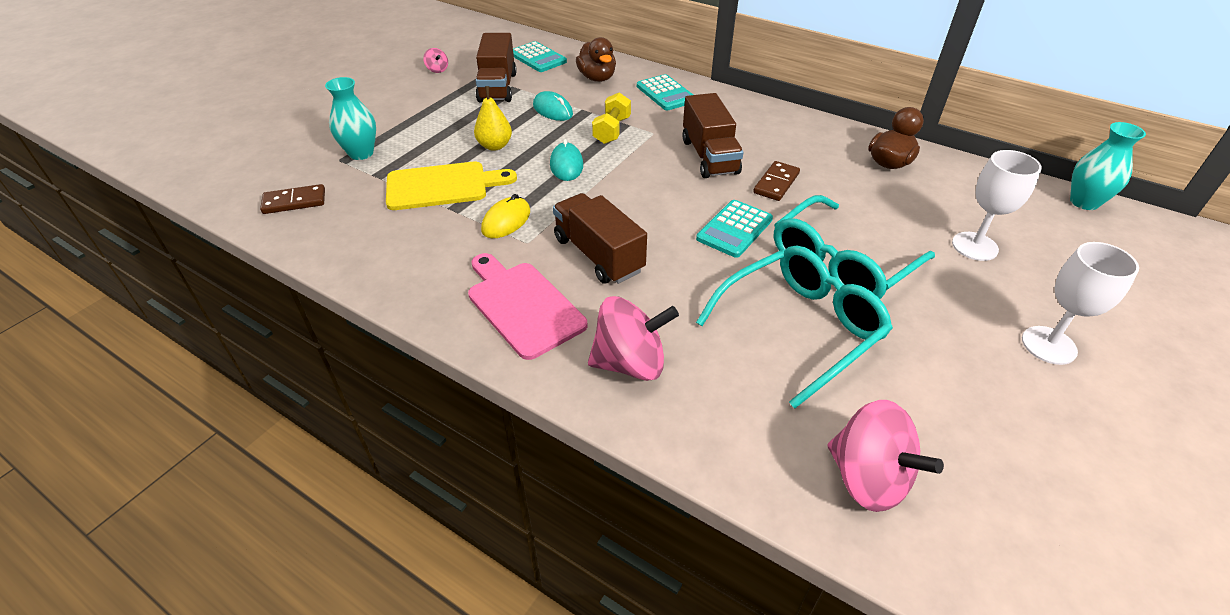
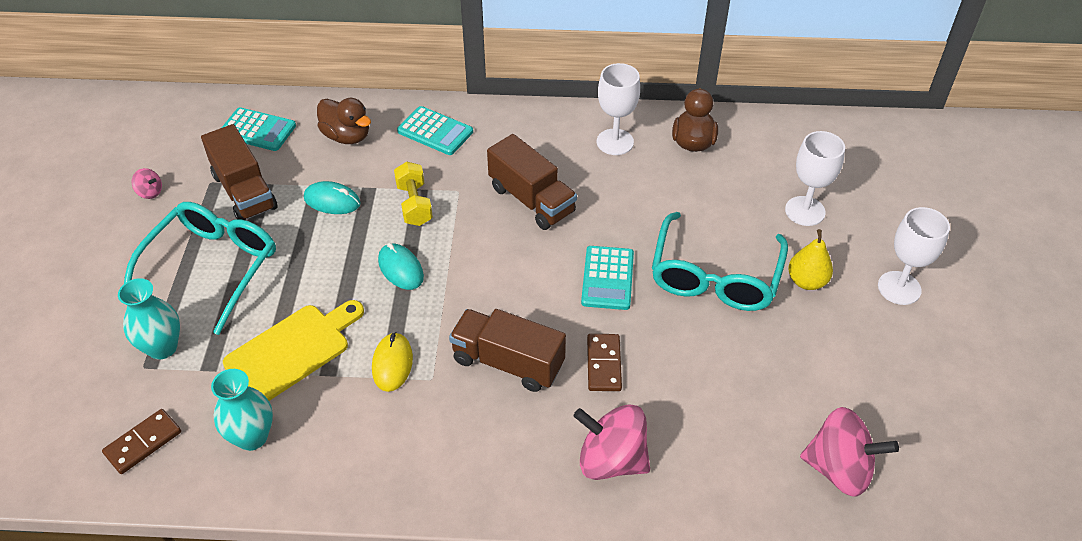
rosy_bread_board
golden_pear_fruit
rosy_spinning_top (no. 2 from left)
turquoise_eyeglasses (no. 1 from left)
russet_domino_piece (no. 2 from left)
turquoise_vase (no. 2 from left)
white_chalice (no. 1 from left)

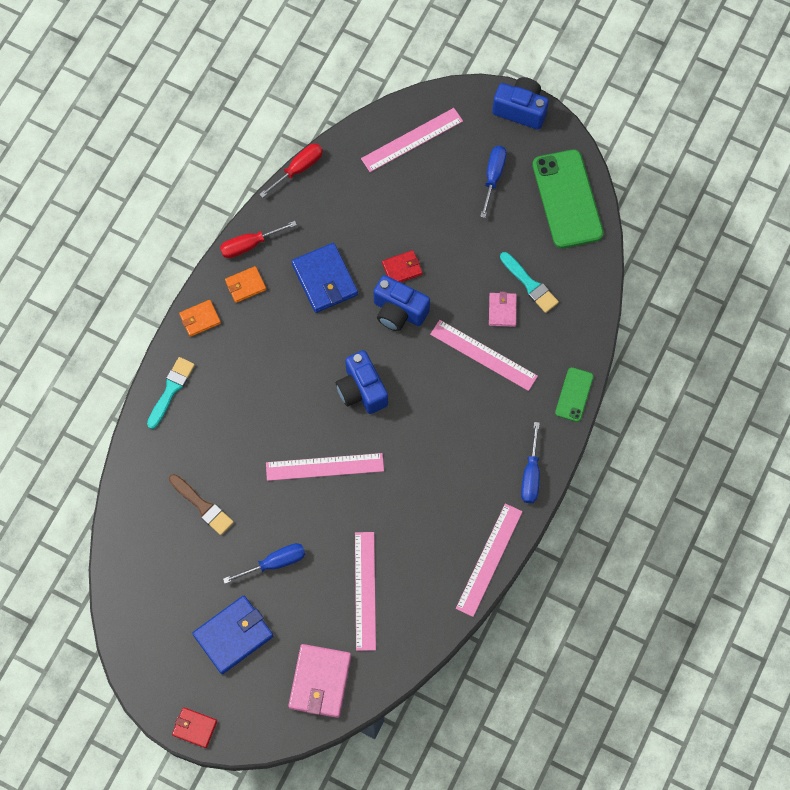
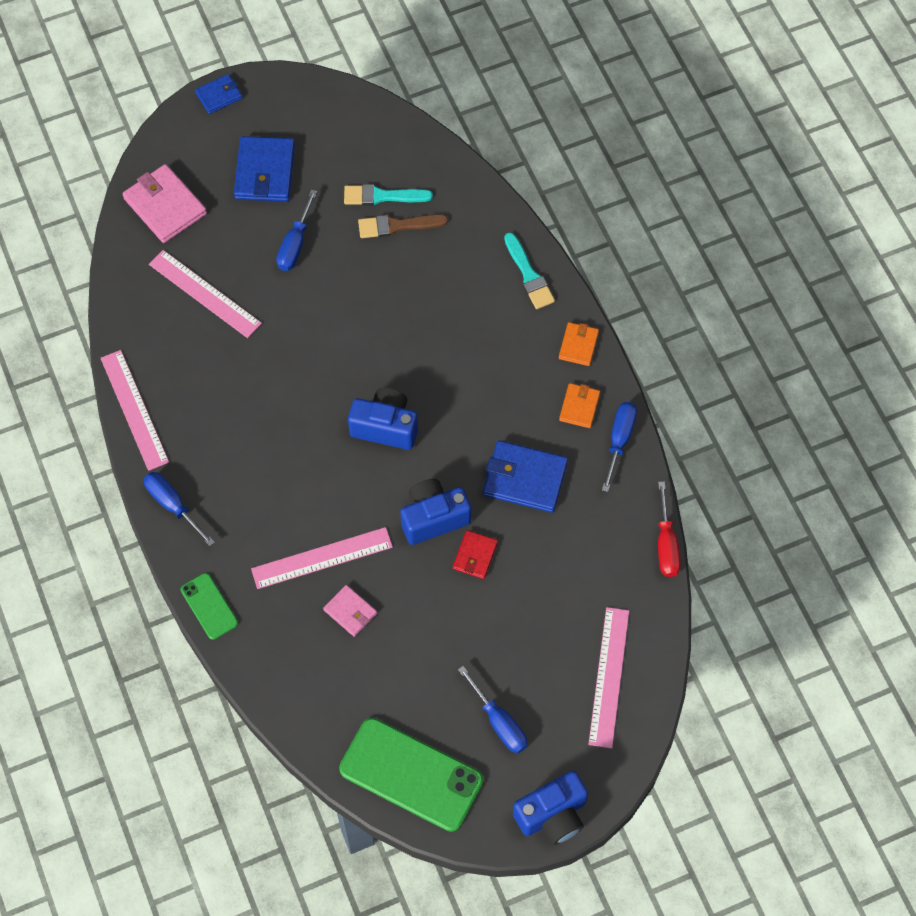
cobalt_billfold (no. 1 from left)
cobalt_screwdriver (no. 4 from left)
rosy_measuring_stick (no. 1 from left in the first image)
turquoise_paint_brush (no. 1 from left)

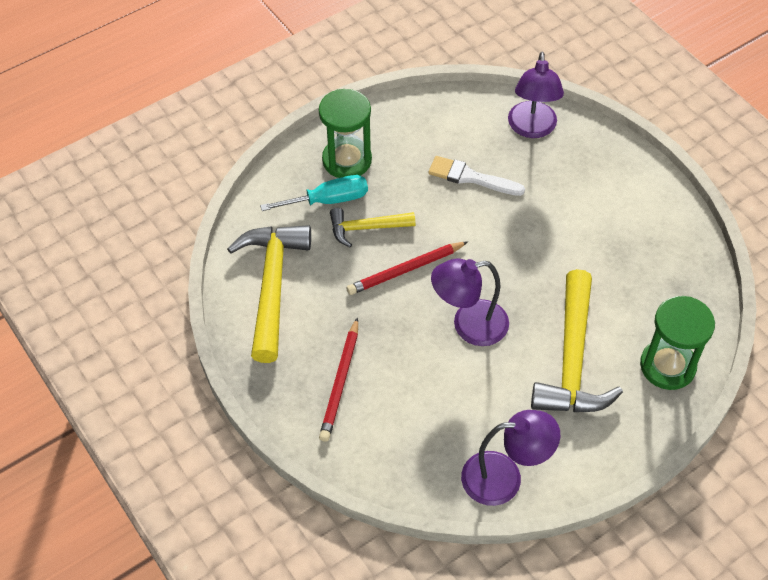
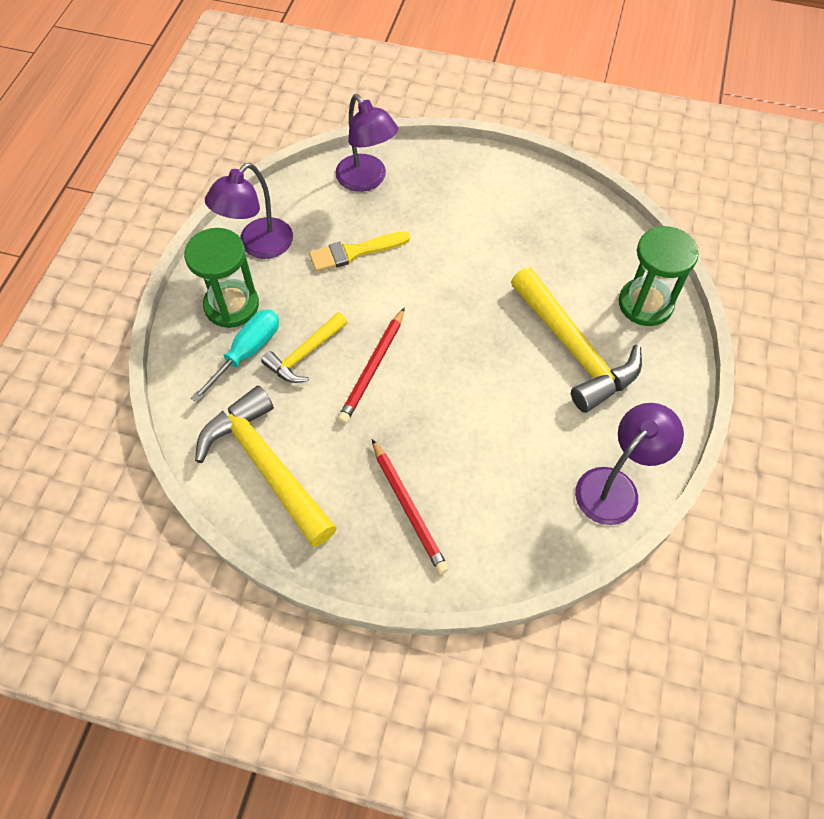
golden_paint_brush
violet_lamp (no. 1 from left)

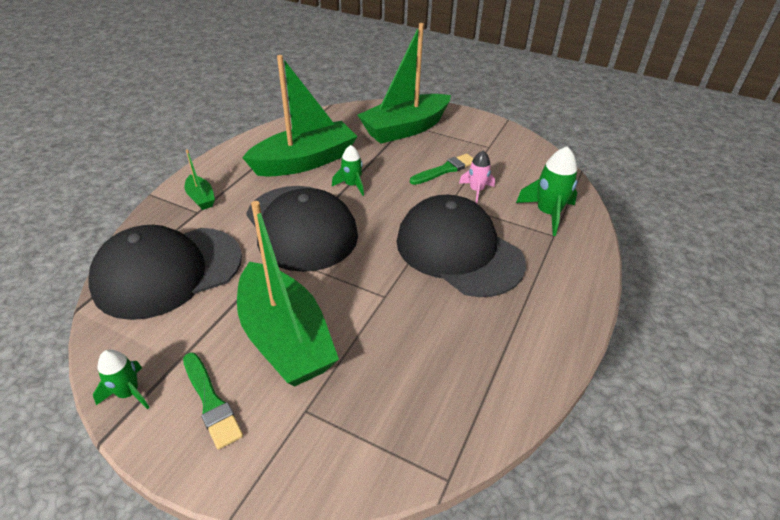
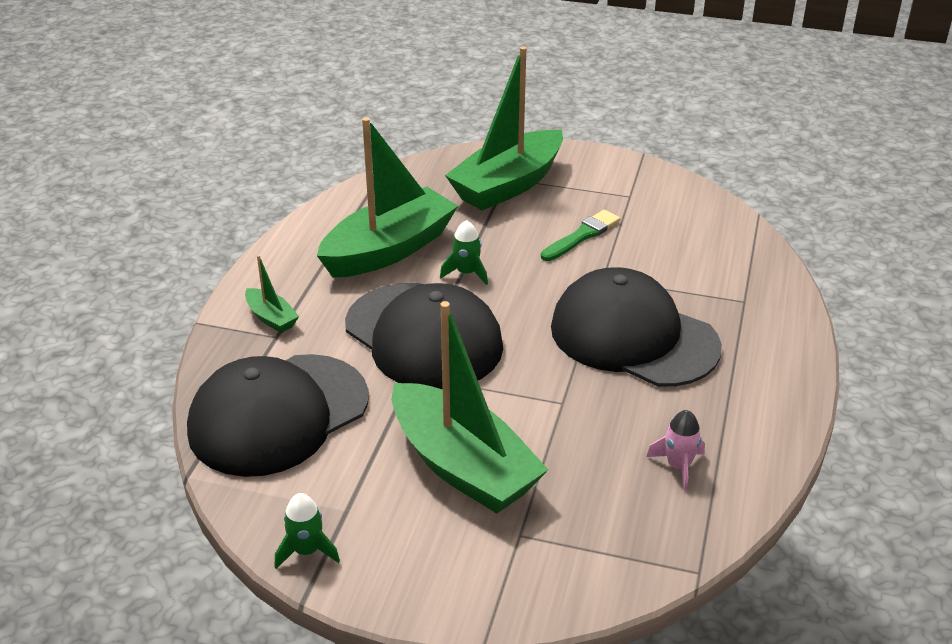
green_paint_brush (no. 1 from left in the first image)
rosy_spaceship
green_spaceship (no. 3 from left in the first image)

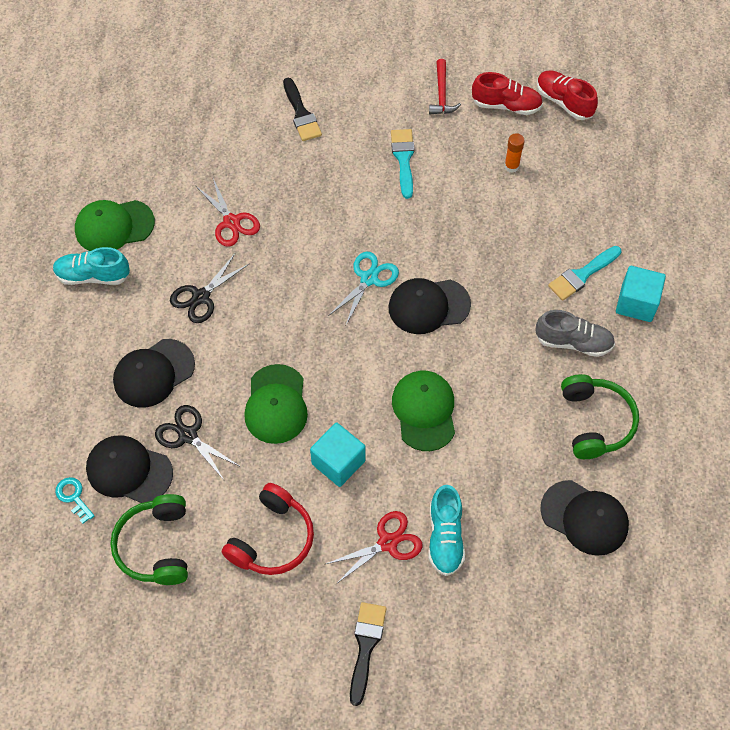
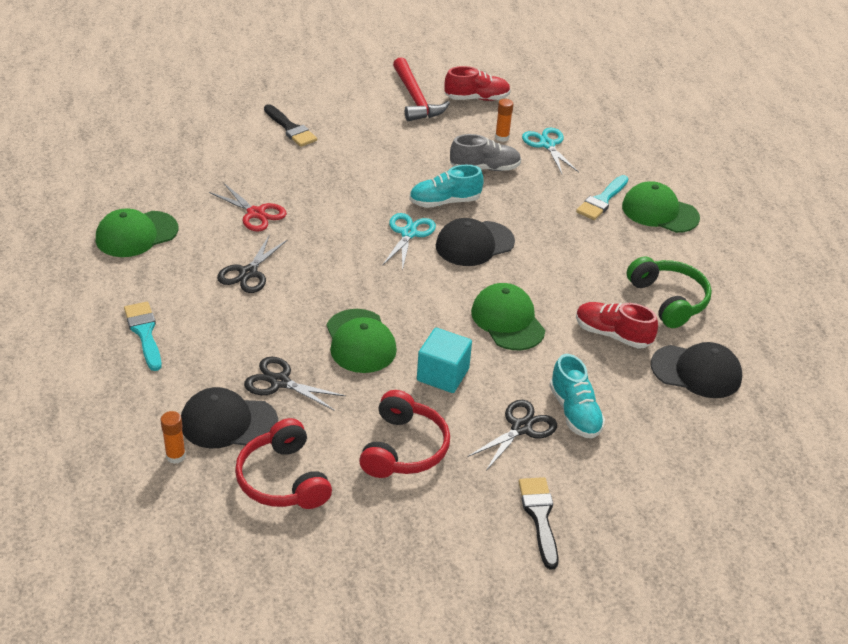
turquoise_lace-up_shoe (no. 1 from left)
orange_stick_of_glue (no. 1 from left)
scarlet_headphones (no. 1 from left)
ebony_baseball_cap (no. 2 from left in the first image)
ebony_pair_of_scissors (no. 3 from left)
turquoise_paint_brush (no. 1 from left)
scarlet_hammer
grey_lace-up_shoe
scarlet_lace-up_shoe (no. 2 from left)
green_baseball_cap (no. 4 from left)
turquoise_pair_of_scissors (no. 2 from left)

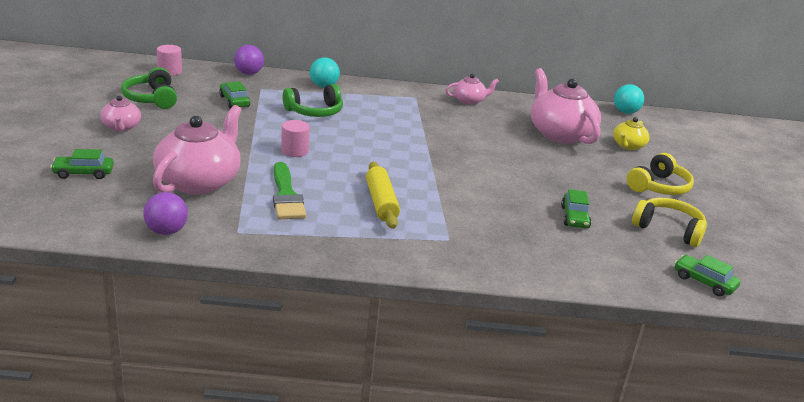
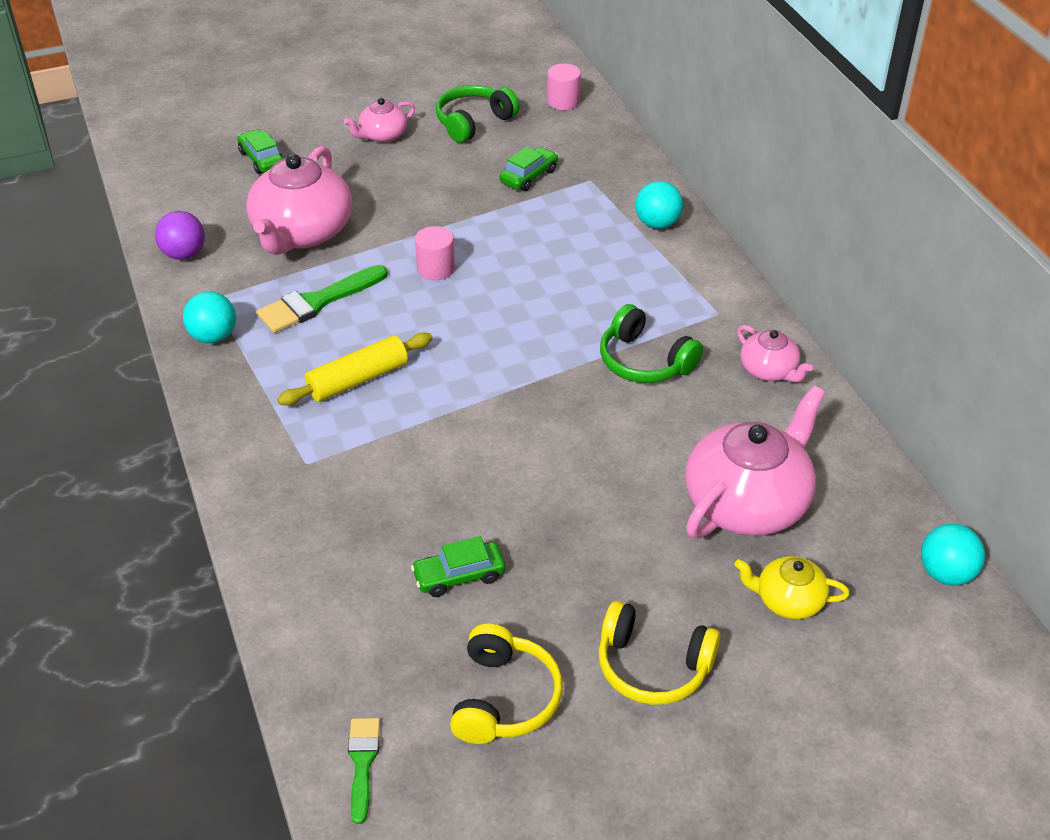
rosy_tea_pot (no. 1 from left)
violet_ball (no. 2 from left in the first image)
green_headphones (no. 2 from left)
green_paint_brush (no. 2 from left)
turquoise_ball (no. 1 from left)

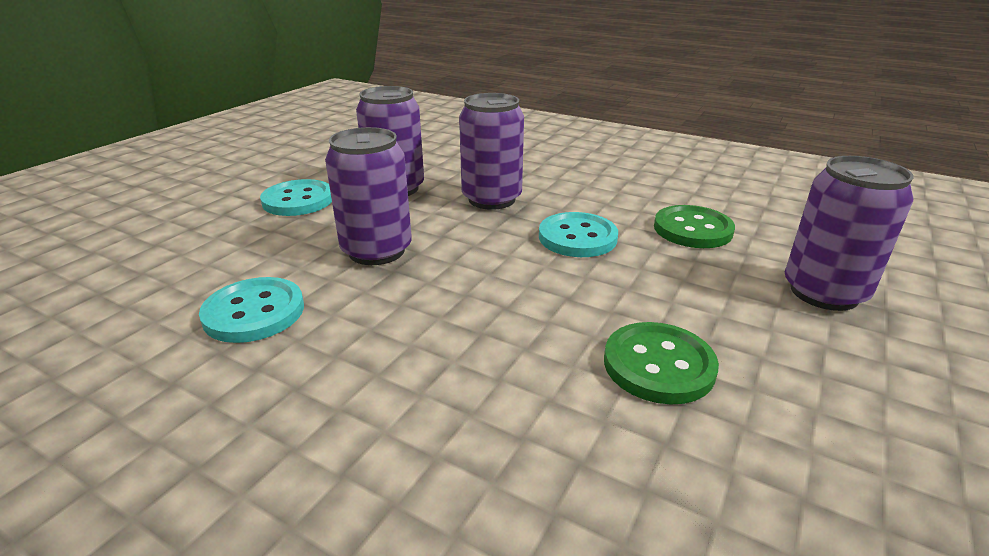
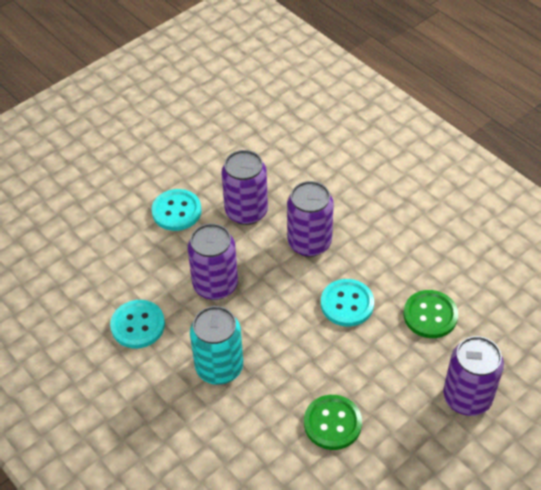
turquoise_can

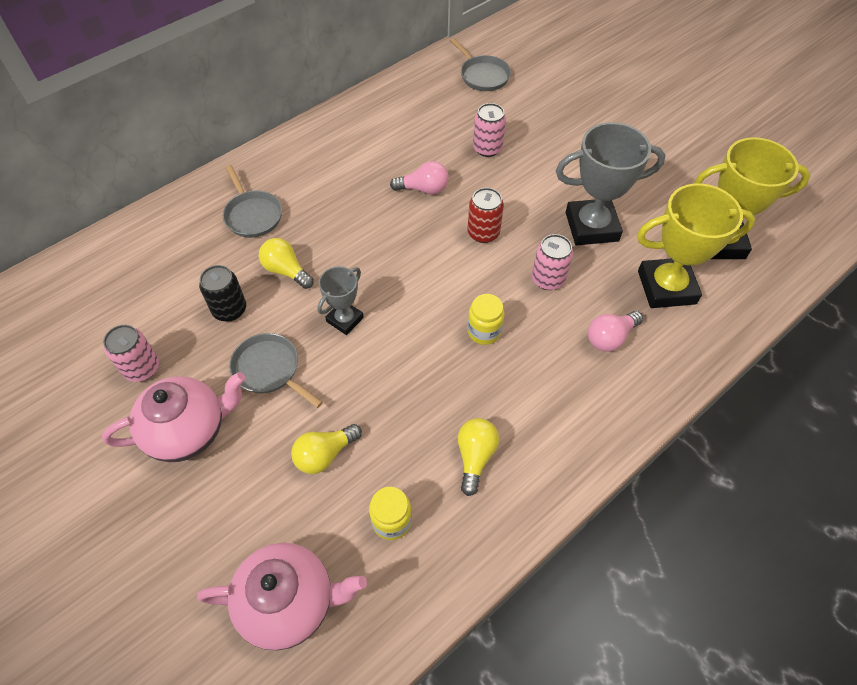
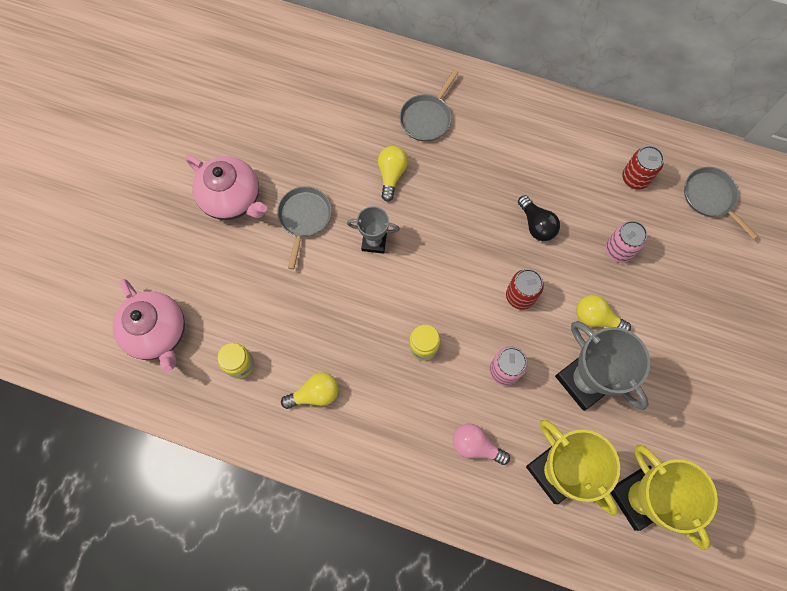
rosy_can (no. 1 from left in the first image)
ebony_can
golden_light_bulb (no. 3 from left)
ebony_light_bulb
grey_frying_pan (no. 3 from left)
scarlet_can (no. 2 from left)

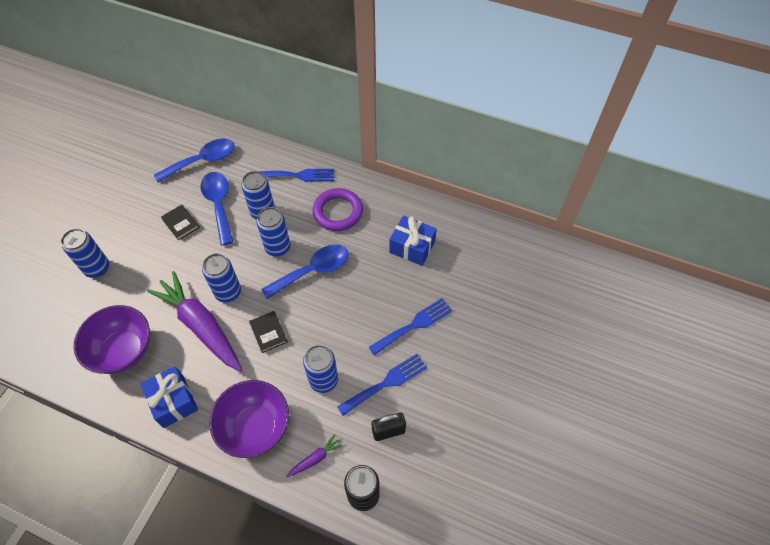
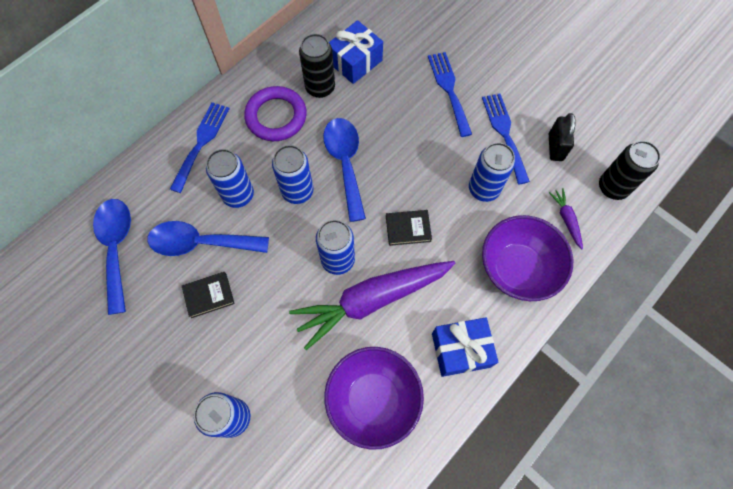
ebony_can (no. 1 from left)

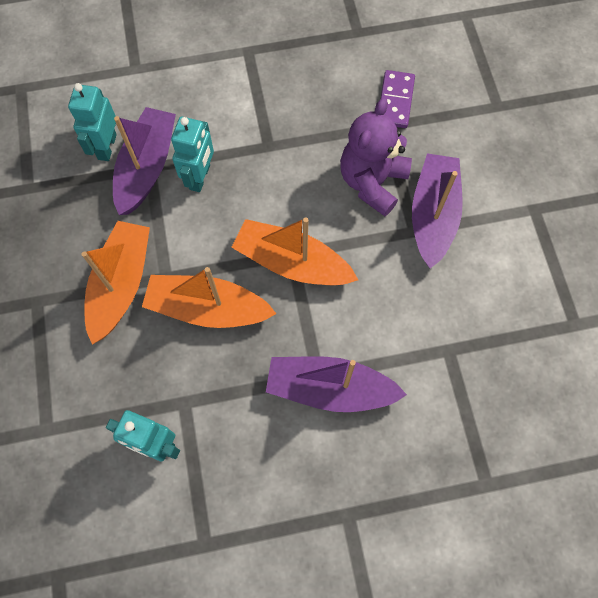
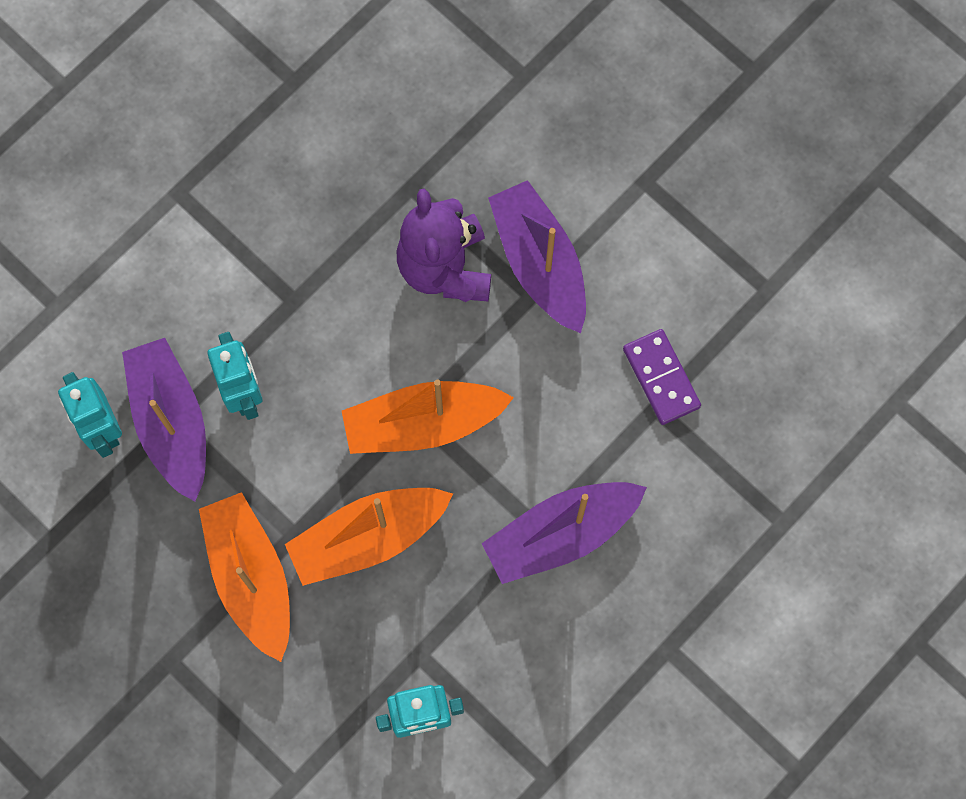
violet_domino_piece

